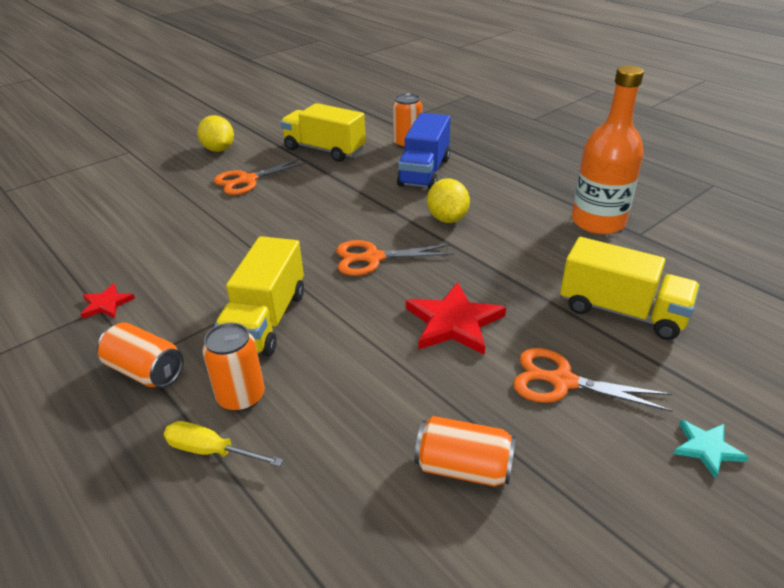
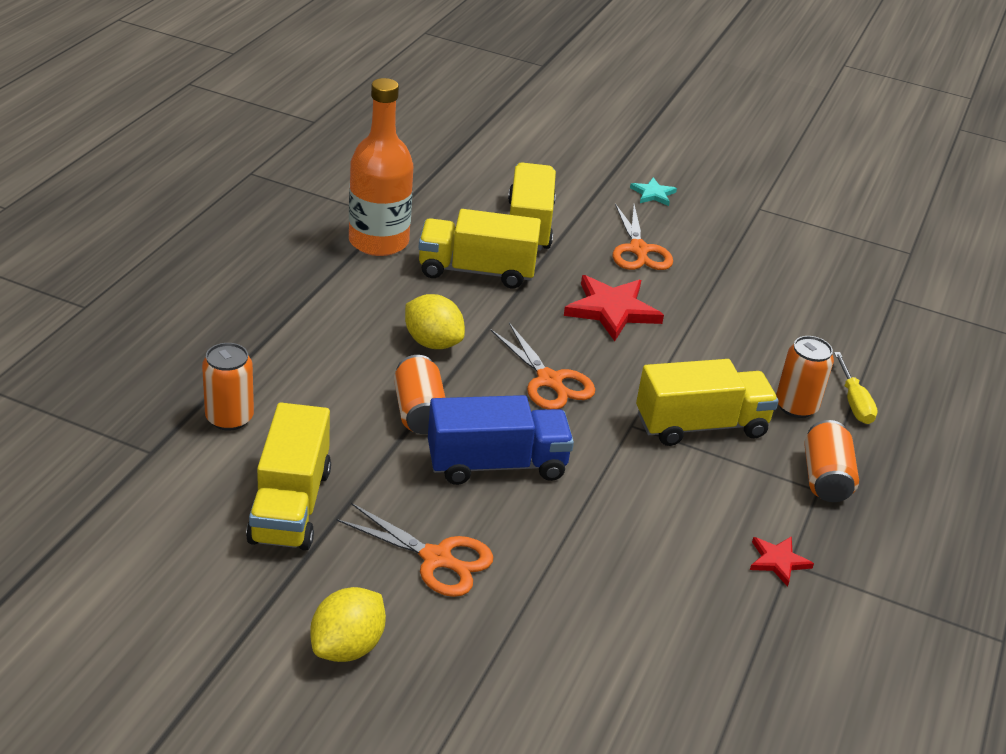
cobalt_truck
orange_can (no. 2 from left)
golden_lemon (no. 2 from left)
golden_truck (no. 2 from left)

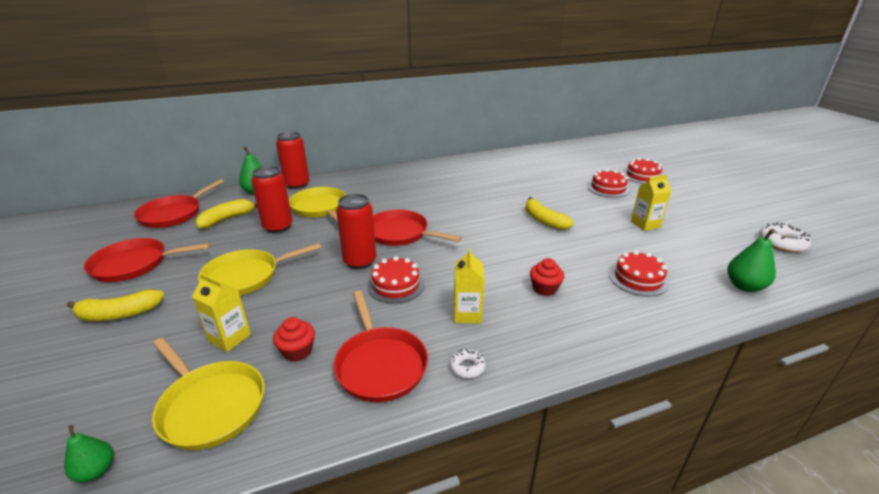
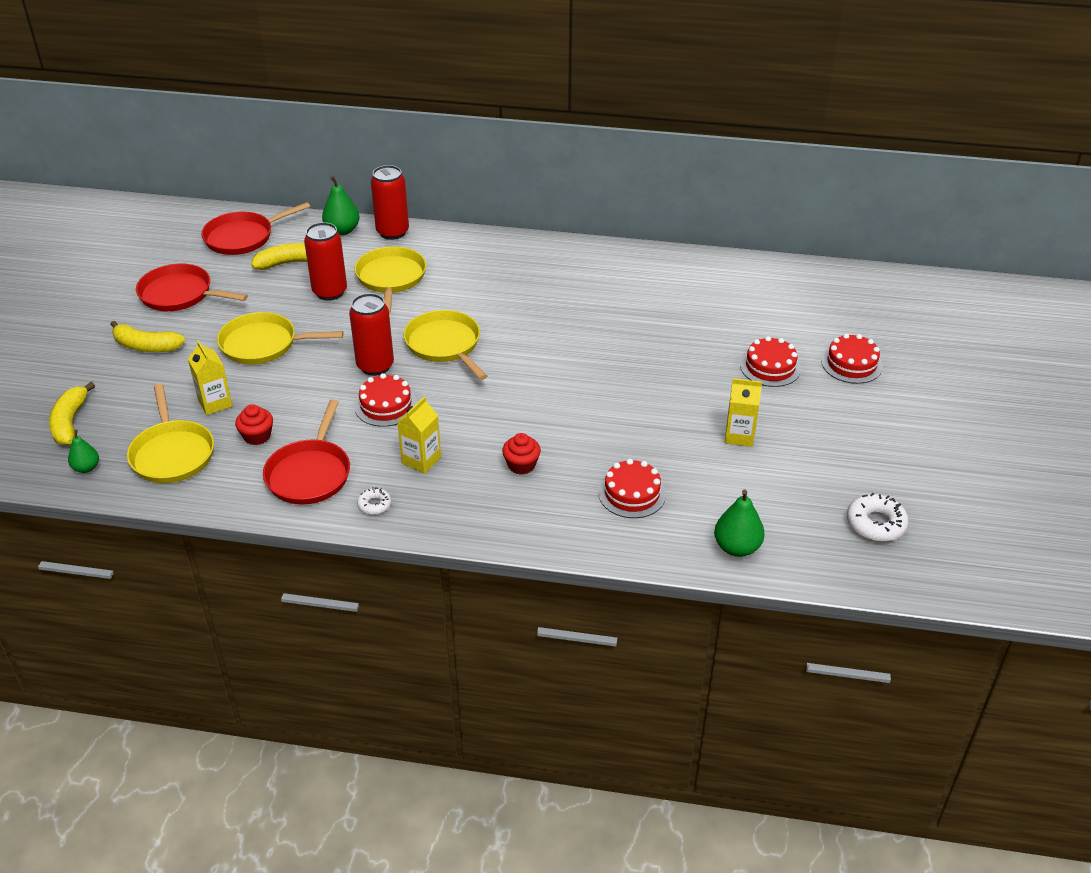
golden_frying_pan (no. 4 from left)
golden_banana (no. 1 from left)

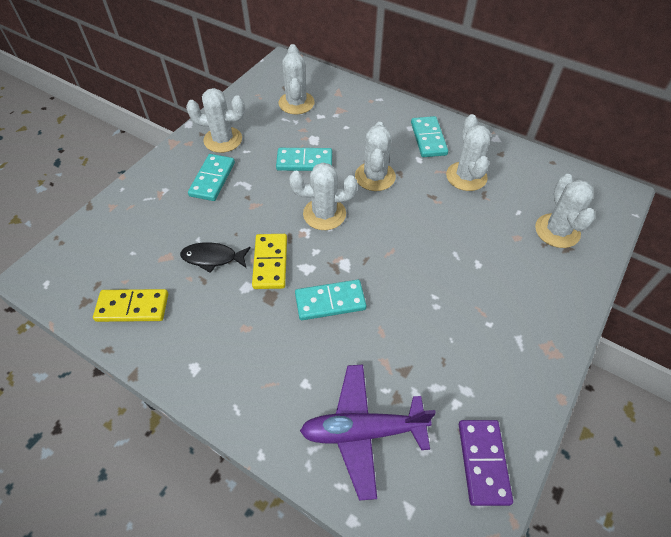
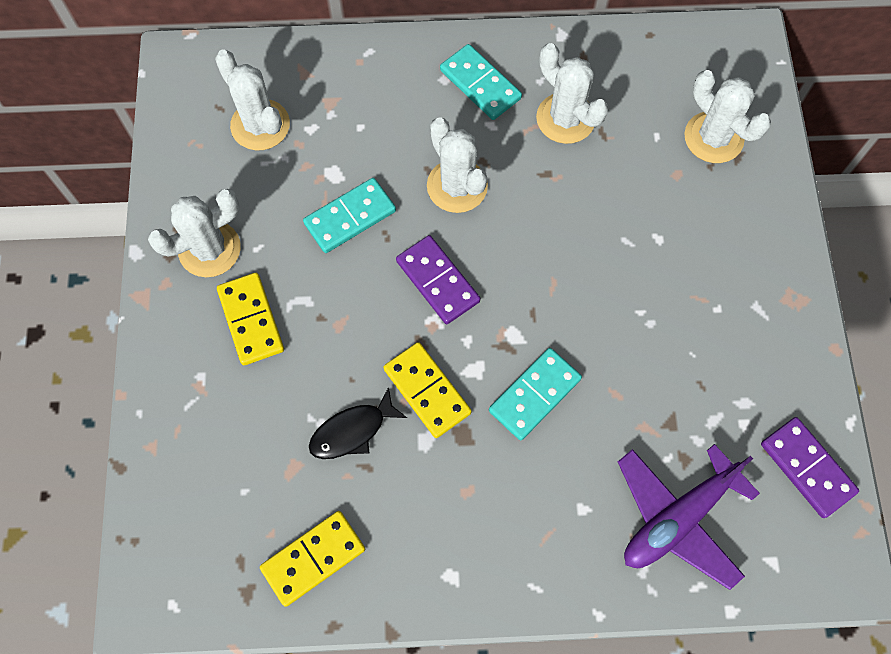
golden_domino_piece (no. 1 from left)
violet_domino_piece (no. 1 from left)

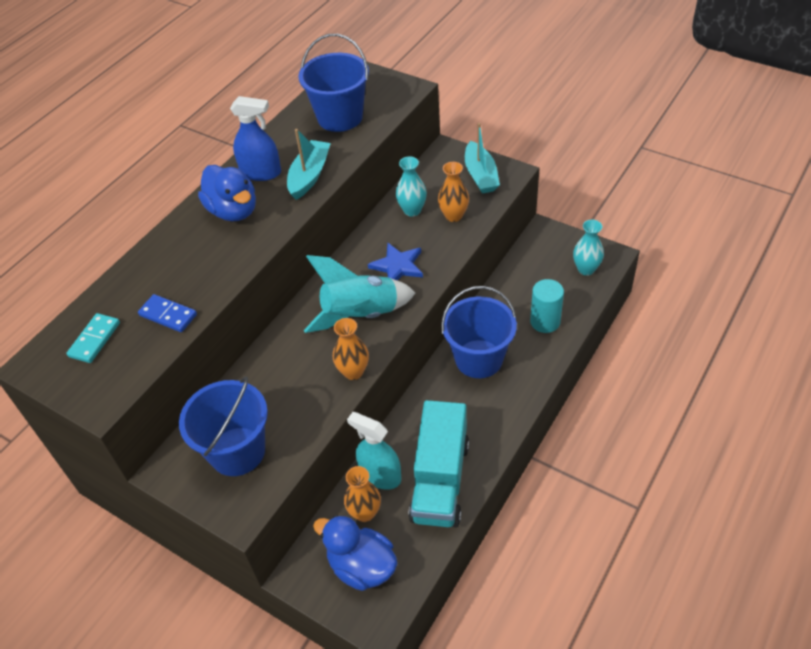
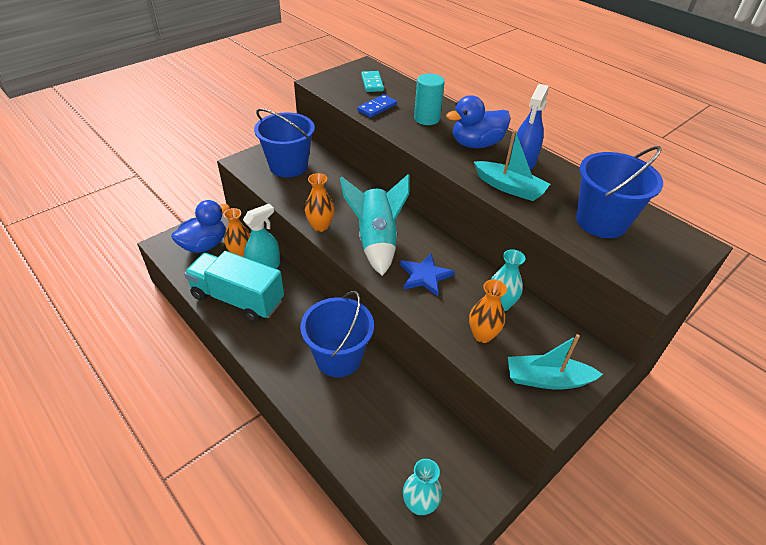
turquoise_domino_piece
turquoise_solid_cylinder

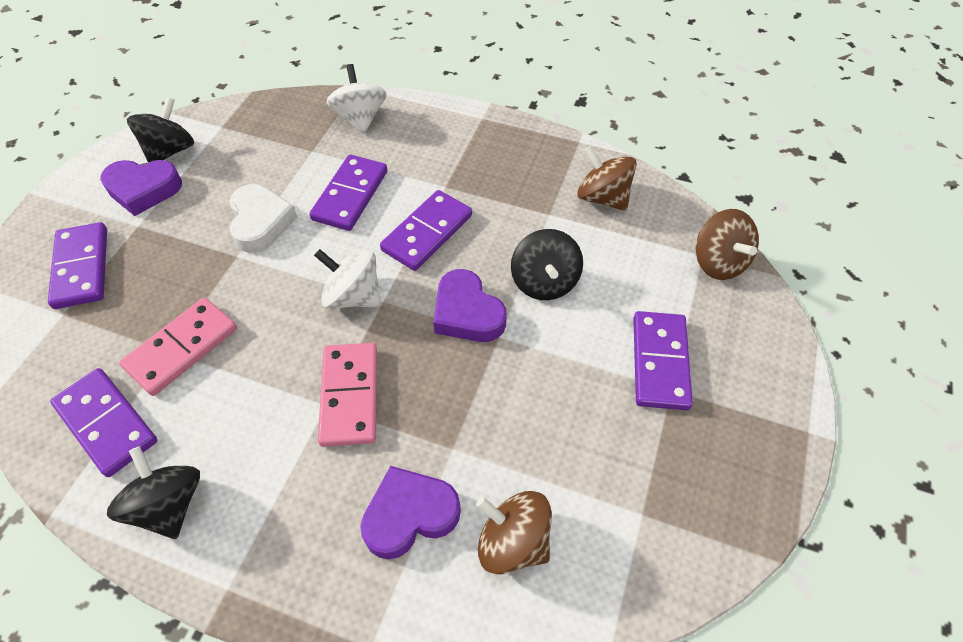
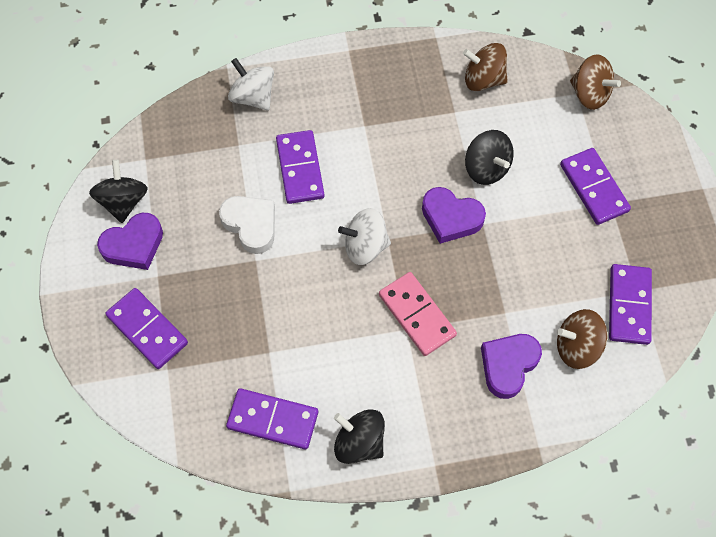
rosy_domino_piece (no. 1 from left in the first image)
violet_domino_piece (no. 5 from left)

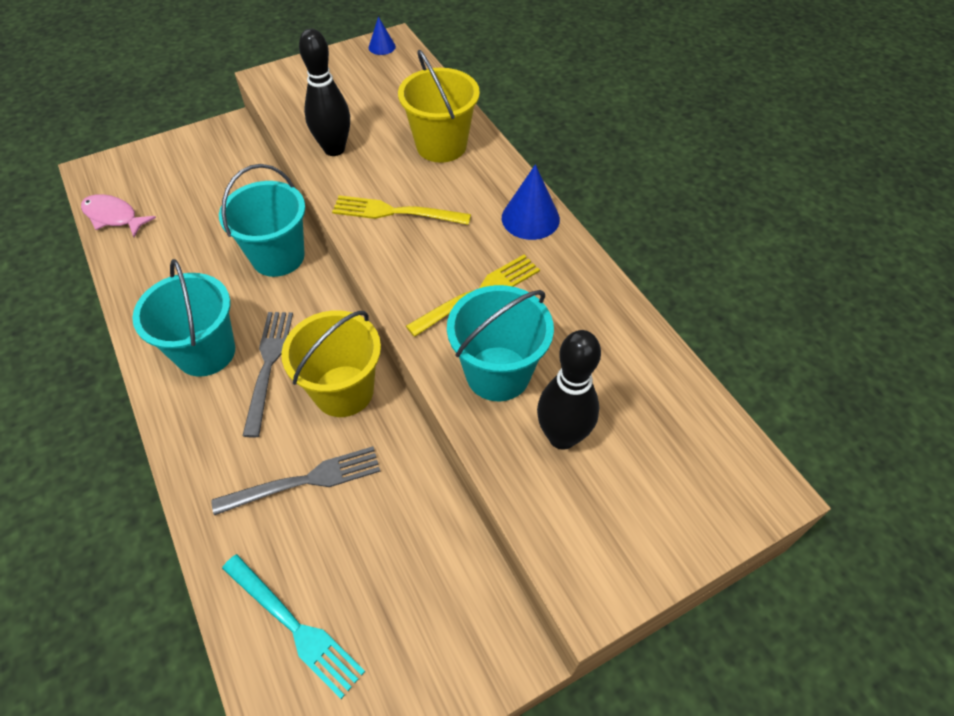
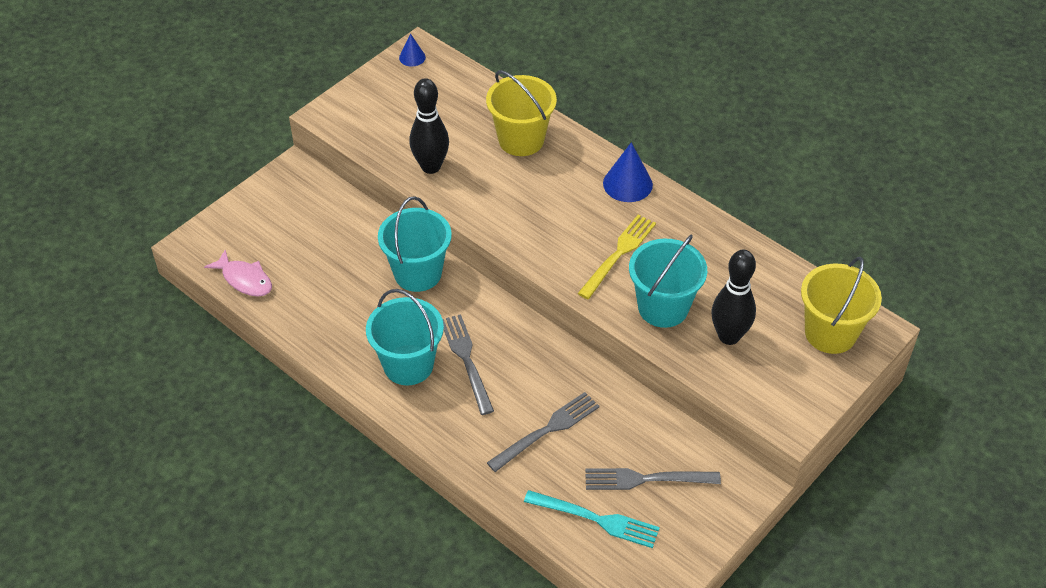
rosy_fish
golden_pail (no. 2 from left)
golden_dinner_fork (no. 1 from left in the first image)
grey_dinner_fork (no. 3 from left)

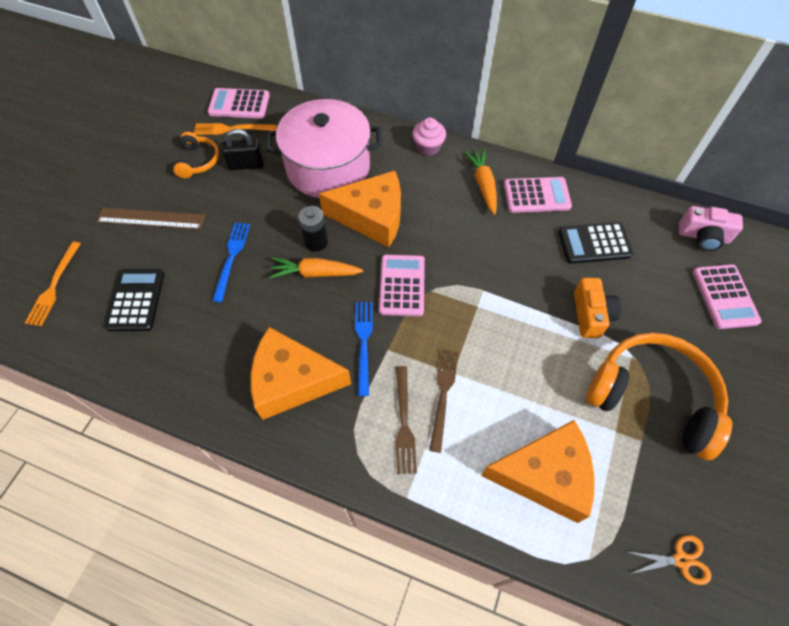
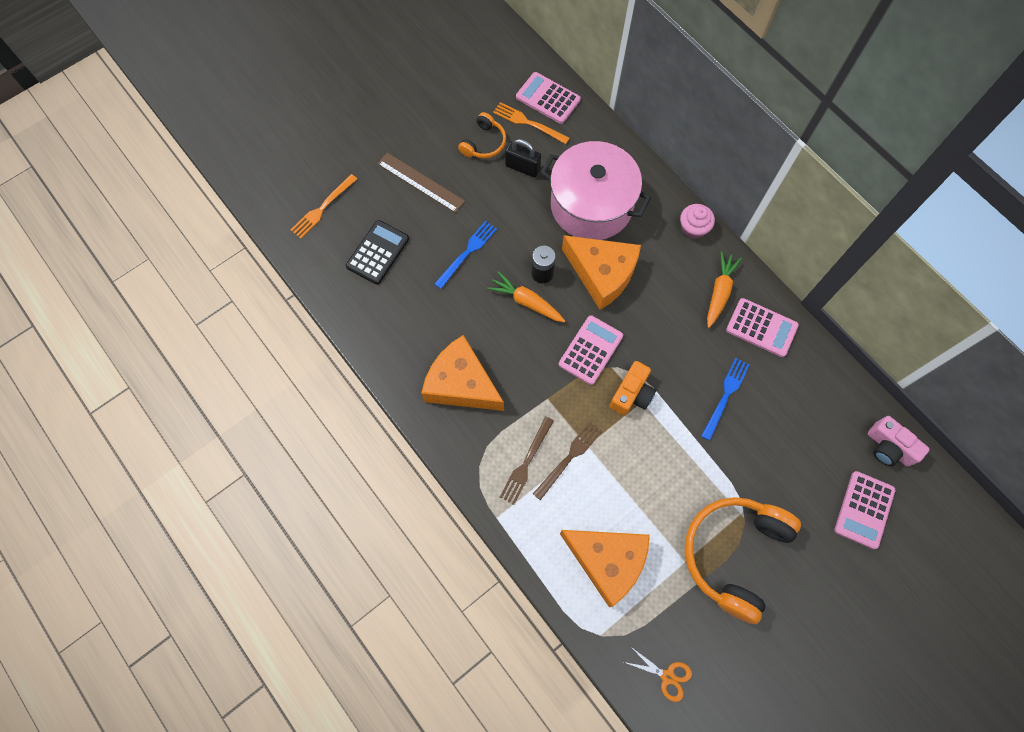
cobalt_dinner_fork (no. 2 from left)
ebony_calculator (no. 2 from left in the first image)
orange_camera
orange_headphones (no. 2 from left)

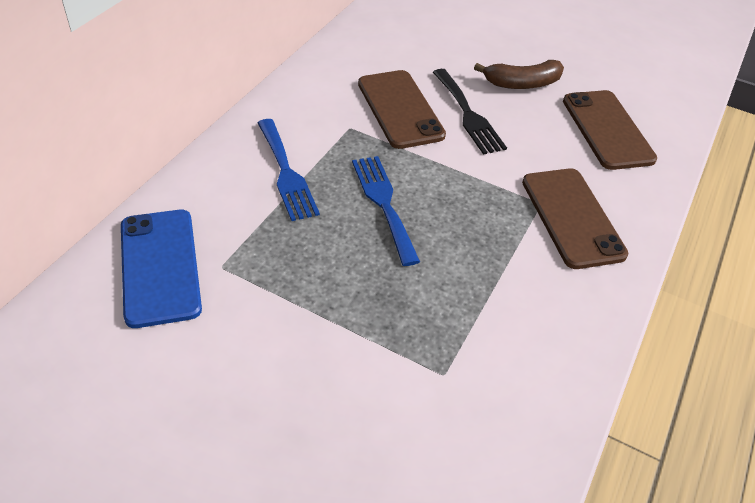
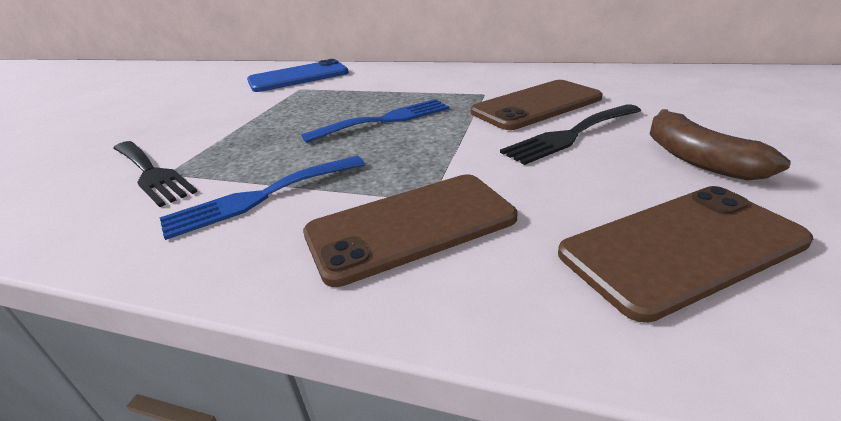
cobalt_dinner_fork (no. 1 from left)
ebony_dinner_fork (no. 1 from left)

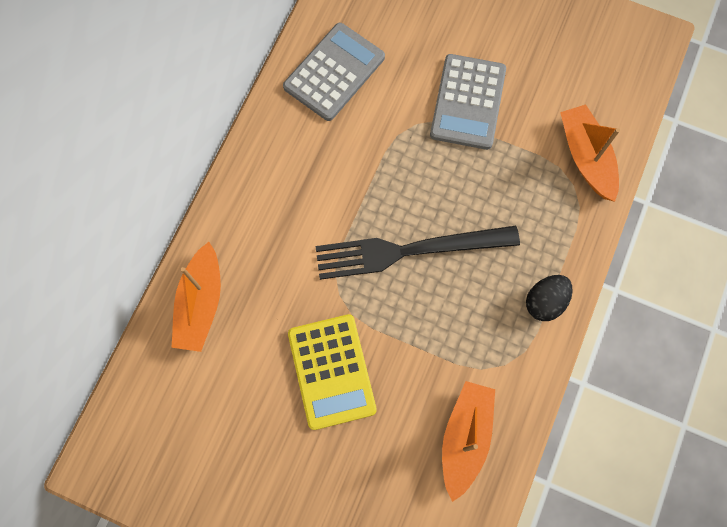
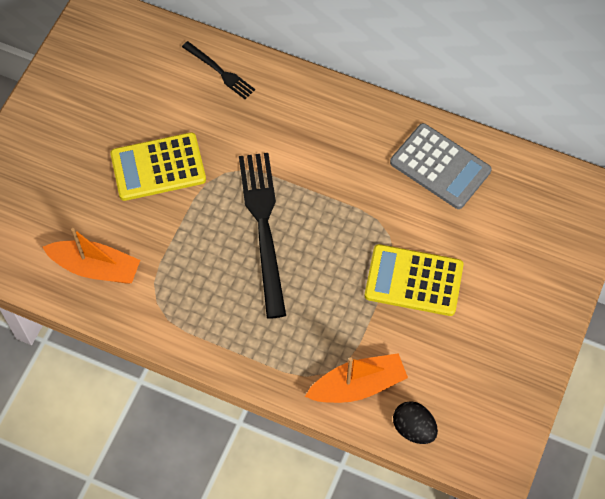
ebony_dinner_fork (no. 1 from left)
golden_calculator (no. 2 from left)
ebony_egg

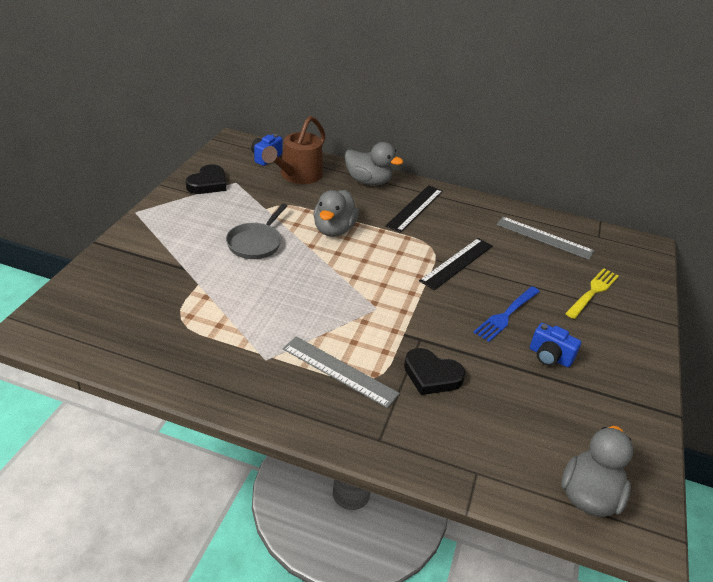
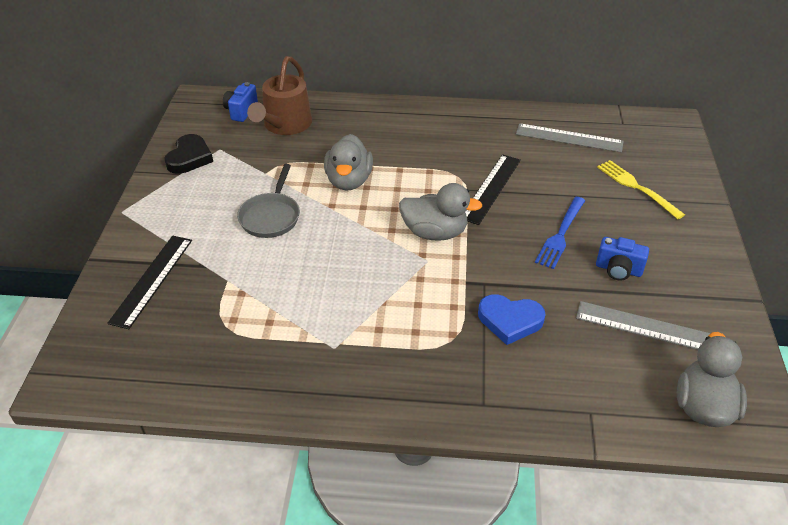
grey_measuring_stick (no. 2 from left)
grey_rubber_duck (no. 2 from left)
ebony_measuring_stick (no. 1 from left)
cobalt_heart
golden_dinner_fork

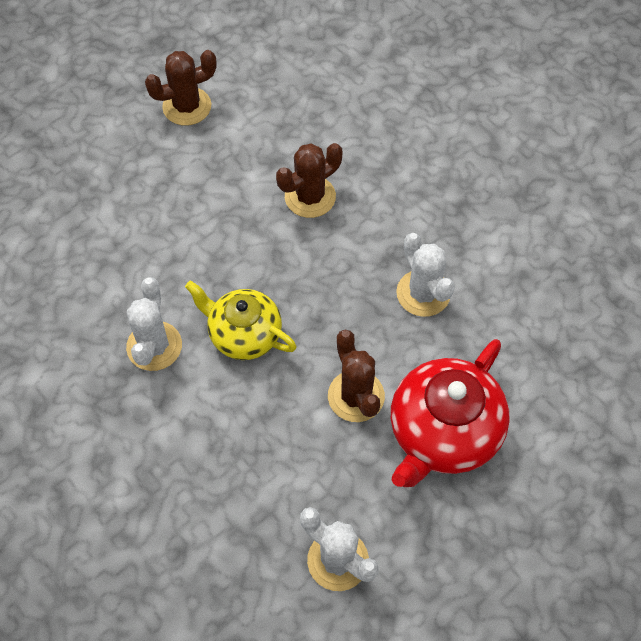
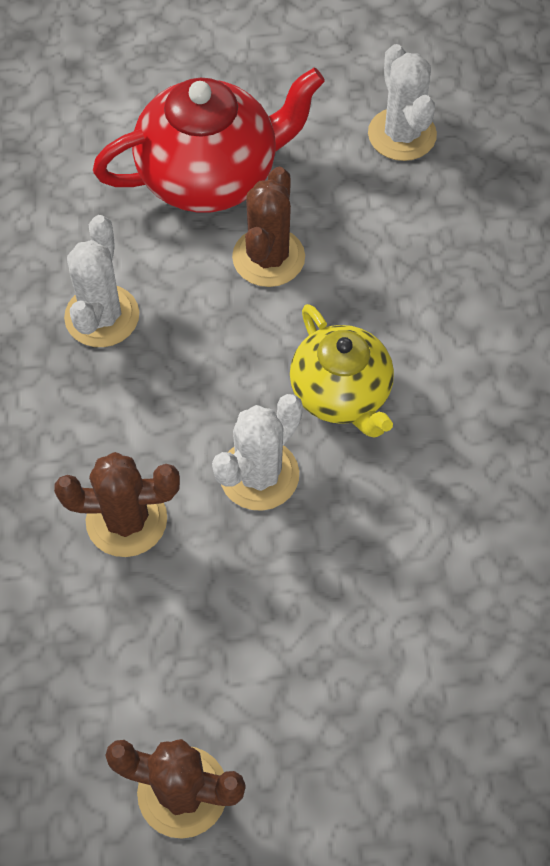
white_prickly_plant (no. 2 from left)

